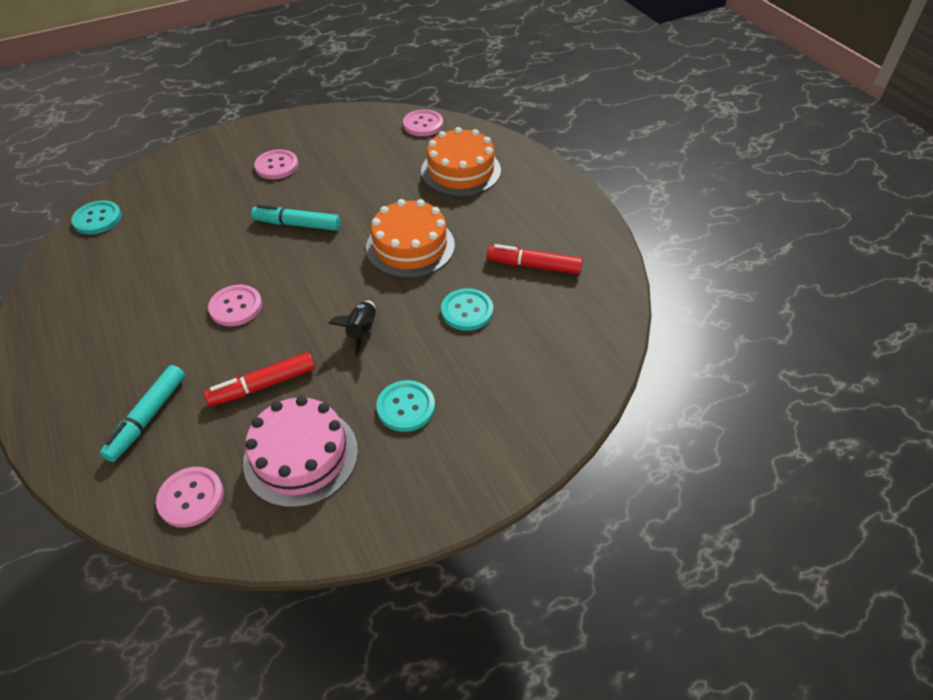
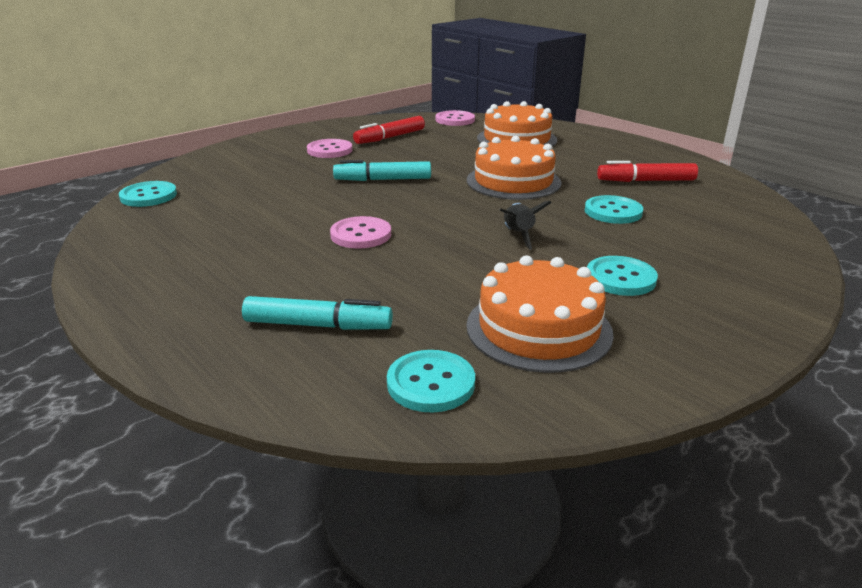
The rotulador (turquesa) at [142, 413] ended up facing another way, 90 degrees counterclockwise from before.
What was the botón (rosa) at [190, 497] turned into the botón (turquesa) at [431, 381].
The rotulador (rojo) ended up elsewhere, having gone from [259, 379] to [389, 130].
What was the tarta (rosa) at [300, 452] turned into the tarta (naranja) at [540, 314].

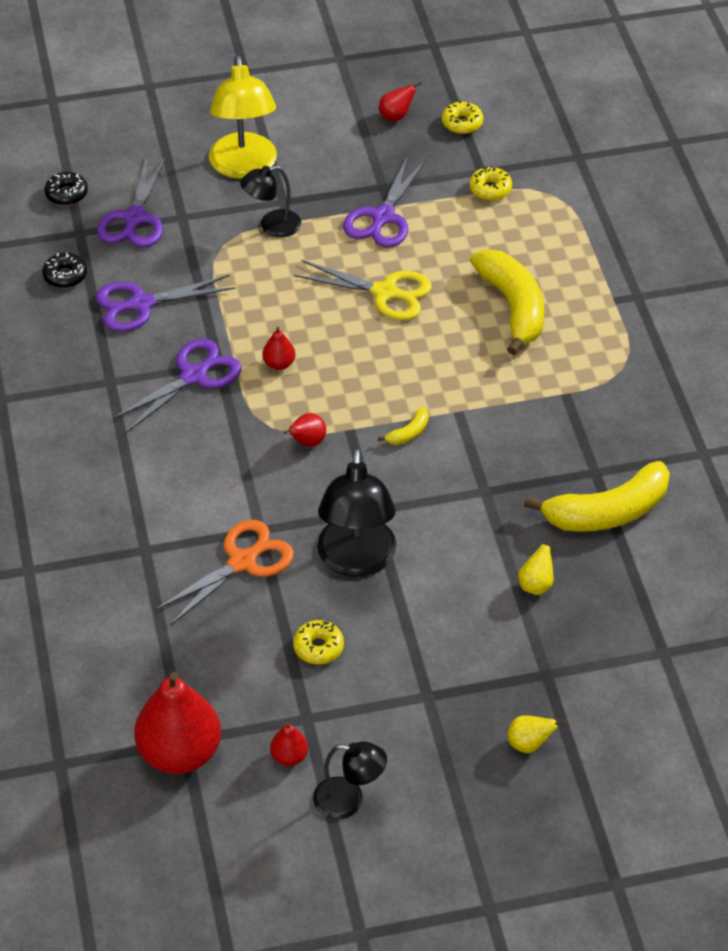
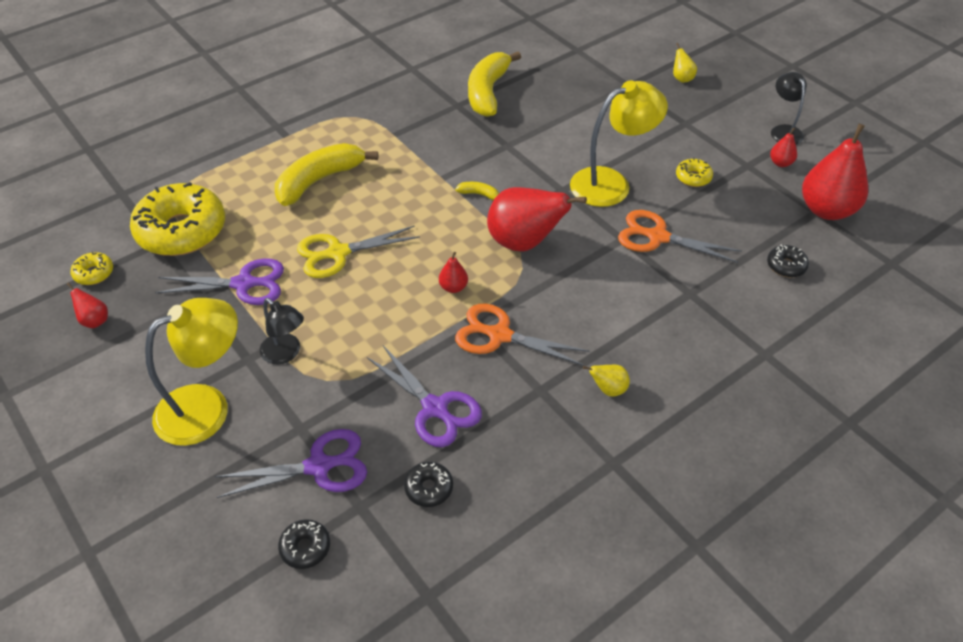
What was the tijeras (morado) at [177, 385] turned into the tijeras (naranja) at [522, 335].
The size of the pera (rojo) at [305, 430] changed by a factor of 2.26.
The tijeras (amarillo) at [363, 290] ended up facing another way, 105 degrees counterclockwise from before.
What was the lámpara (negro) at [356, 512] turned into the lámpara (amarillo) at [619, 143].
The size of the rosquilla (amarillo) at [490, 183] changed by a factor of 2.36.
The pera (amarillo) ended up elsewhere, having gone from [536, 565] to [606, 380].
The plátano (amarillo) at [597, 496] ended up facing another way, 120 degrees counterclockwise from before.
The second view gained the rosquilla (negro) at [788, 261].

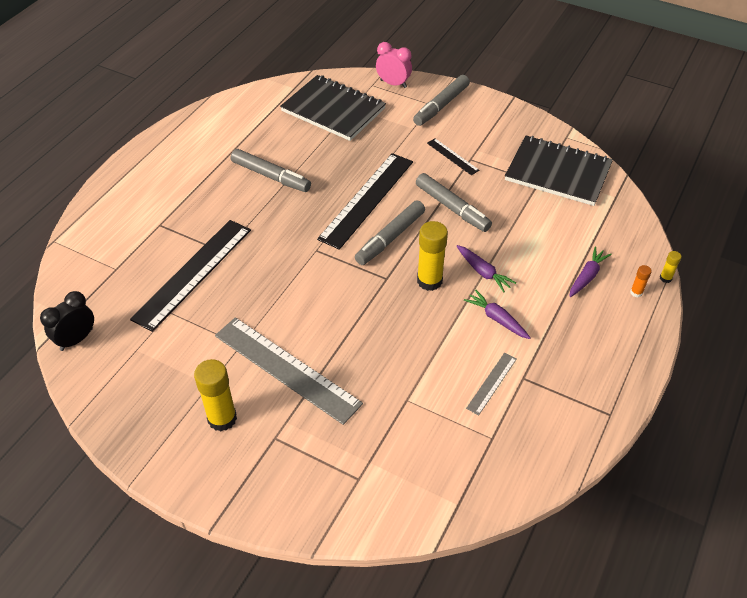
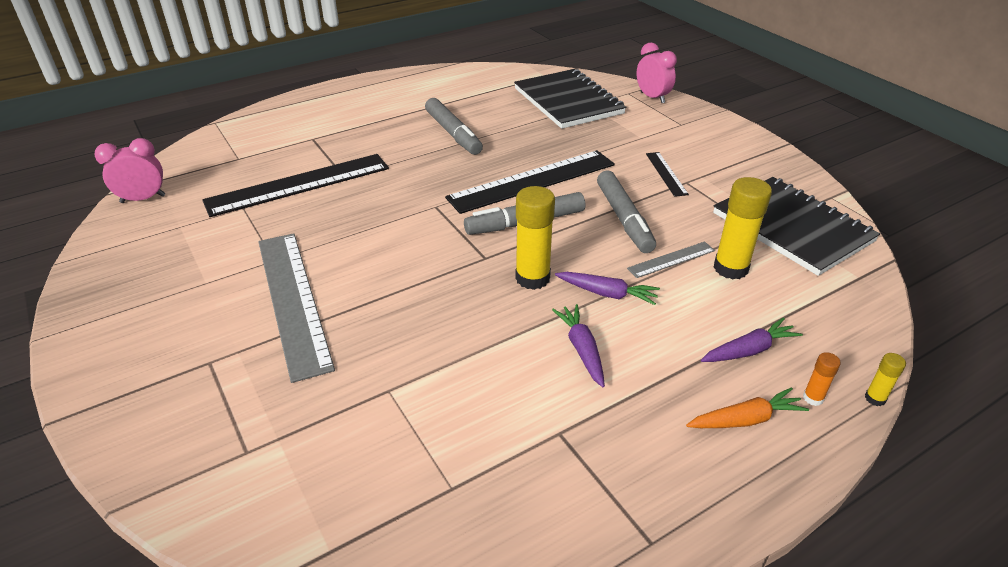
What was the despertador (negro) at [67, 321] turned into the despertador (rosa) at [129, 170].
The barra de pegamento (amarillo) ended up elsewhere, having gone from [215, 395] to [743, 228].
The second view lost the rotulador (gris) at [441, 100].
The zanahoria (morado) at [486, 269] ended up facing another way, 60 degrees counterclockwise from before.
The regla (gris) ended up elsewhere, having gone from [491, 384] to [671, 259].
The second view gained the zanahoria (naranja) at [747, 407].

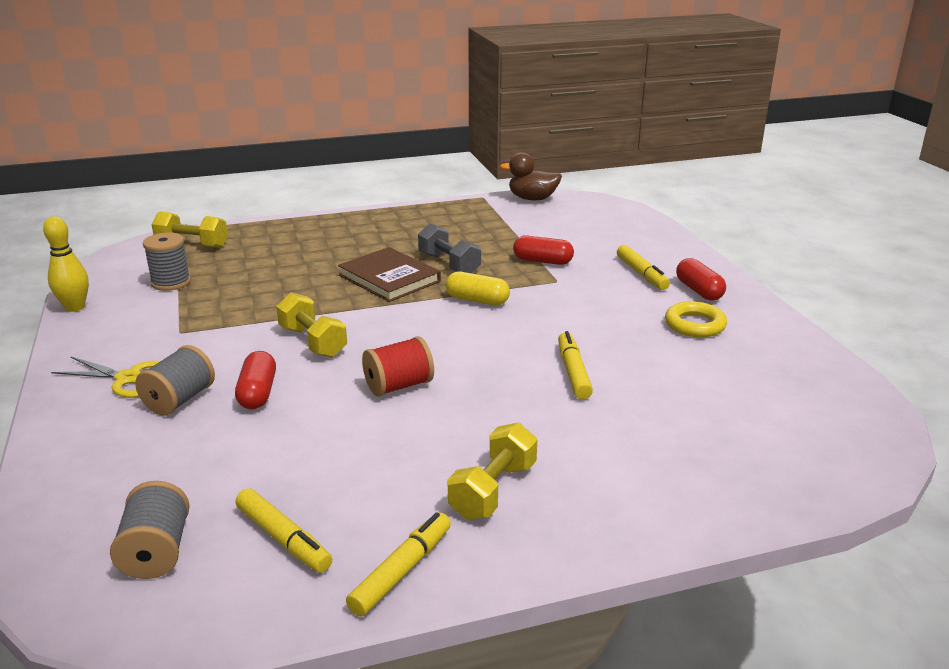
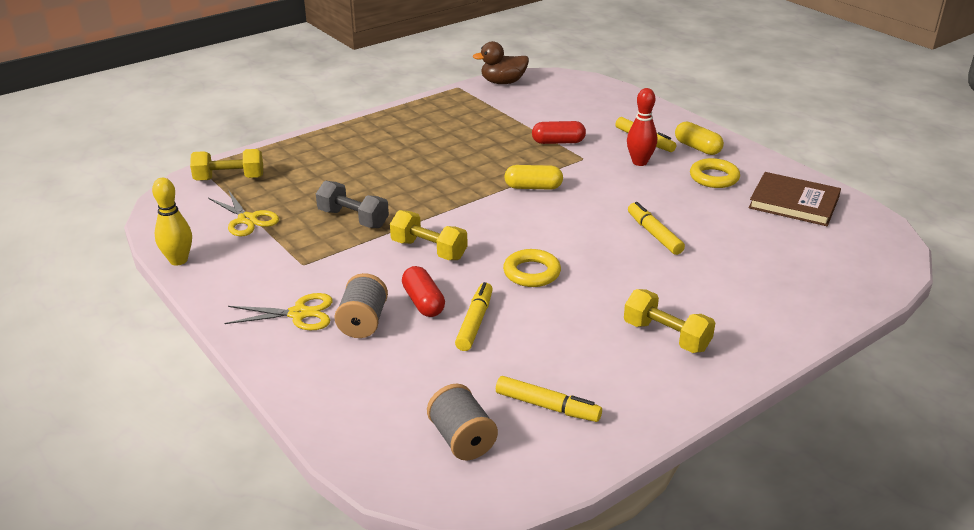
Where the carrete (gris) stood at [167, 262], the tijeras (amarillo) came to stand at [243, 214].
The libro (marrón) ended up elsewhere, having gone from [389, 274] to [795, 199].
The rotulador (amarillo) ended up elsewhere, having gone from [398, 564] to [474, 316].
Where the carrete (rojo) stood at [398, 366], the anillo (amarillo) came to stand at [532, 268].
The mancuerna (gris) ended up elsewhere, having gone from [449, 248] to [352, 204].
The mancuerna (amarillo) at [492, 471] ended up facing another way, 60 degrees counterclockwise from before.
What was the cápsula (rojo) at [701, 279] turned into the cápsula (amarillo) at [699, 138].
The second view gained the bolo (rojo) at [642, 127].

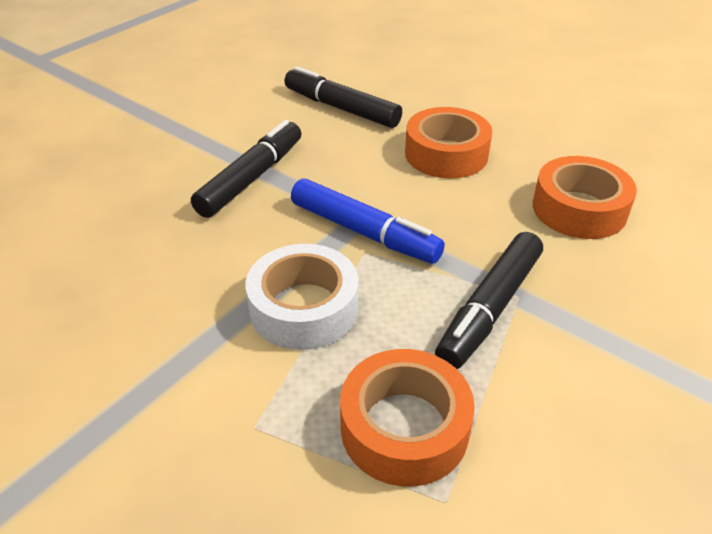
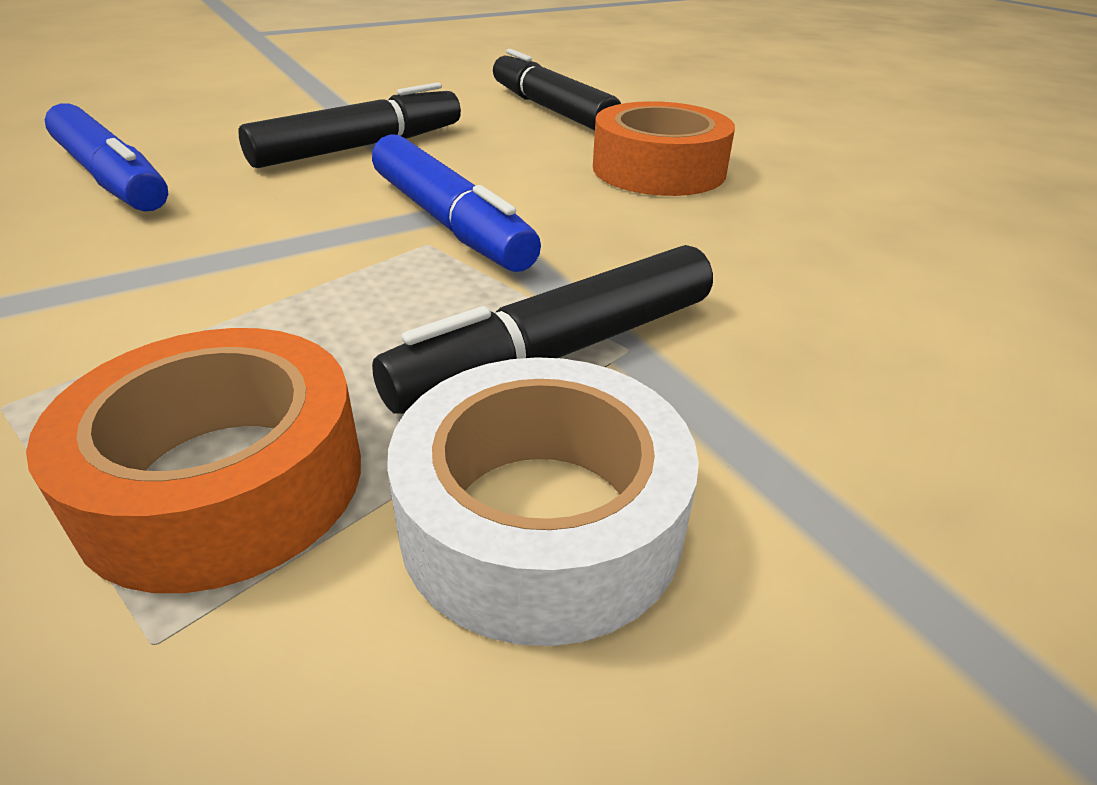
The cinta adhesiva (blanco) ended up elsewhere, having gone from [302, 297] to [543, 501].
The second view lost the cinta adhesiva (naranja) at [585, 197].
The second view gained the rotulador (azul) at [106, 157].

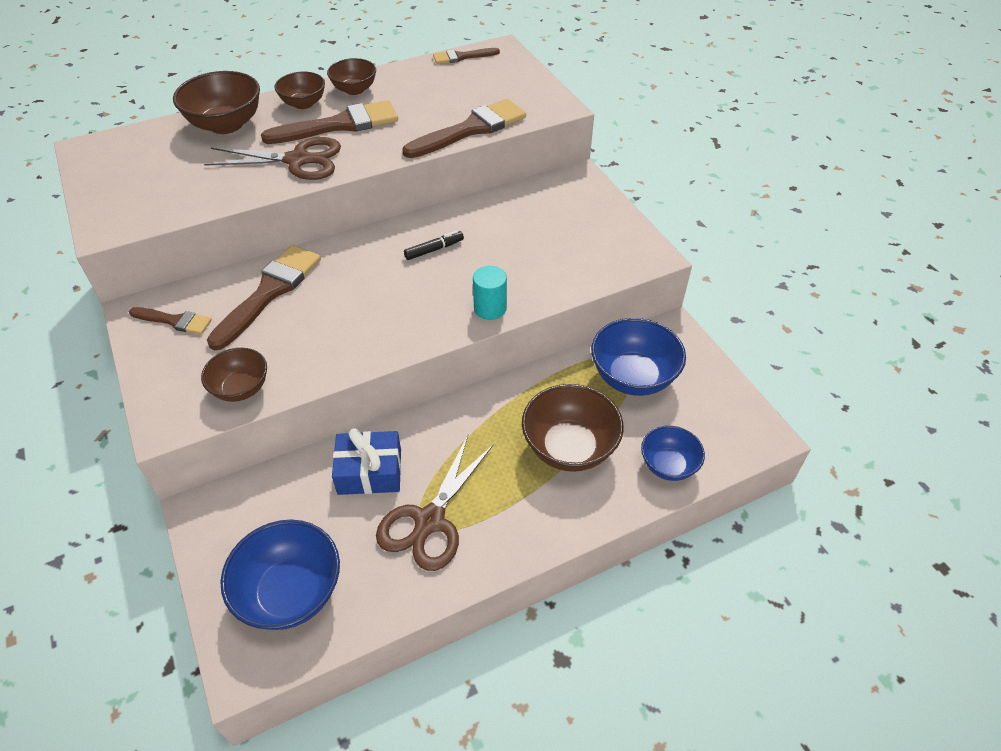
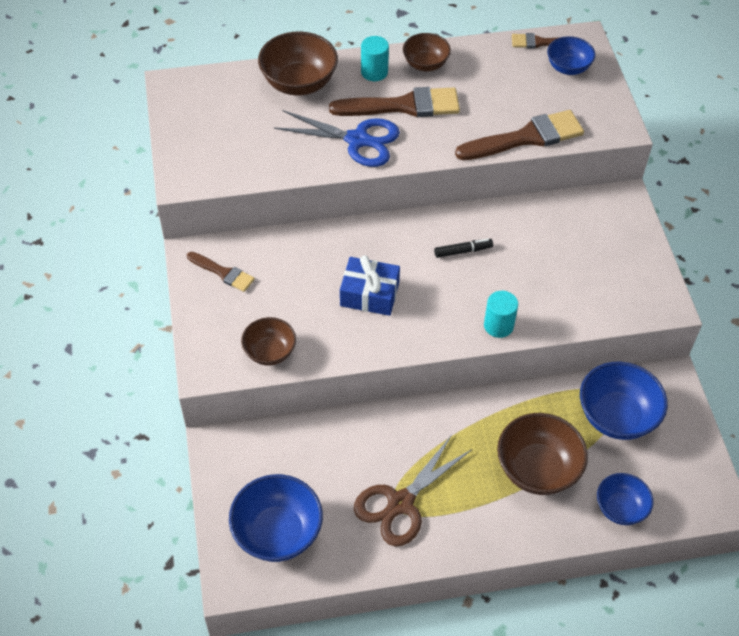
What was the tijeras (marrón) at [272, 158] turned into the tijeras (azul) at [337, 138].
The second view lost the pincel (marrón) at [264, 297].
Where the cuenco (marrón) stood at [299, 90], the cilindro (turquesa) came to stand at [375, 58].
The regalo (azul) ended up elsewhere, having gone from [366, 461] to [370, 285].
The second view gained the cuenco (azul) at [571, 55].

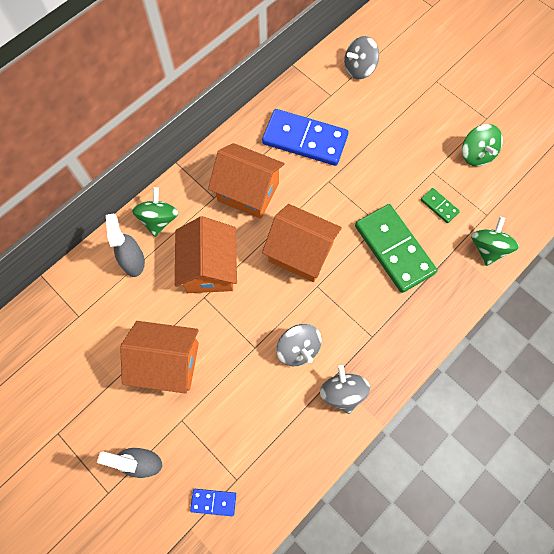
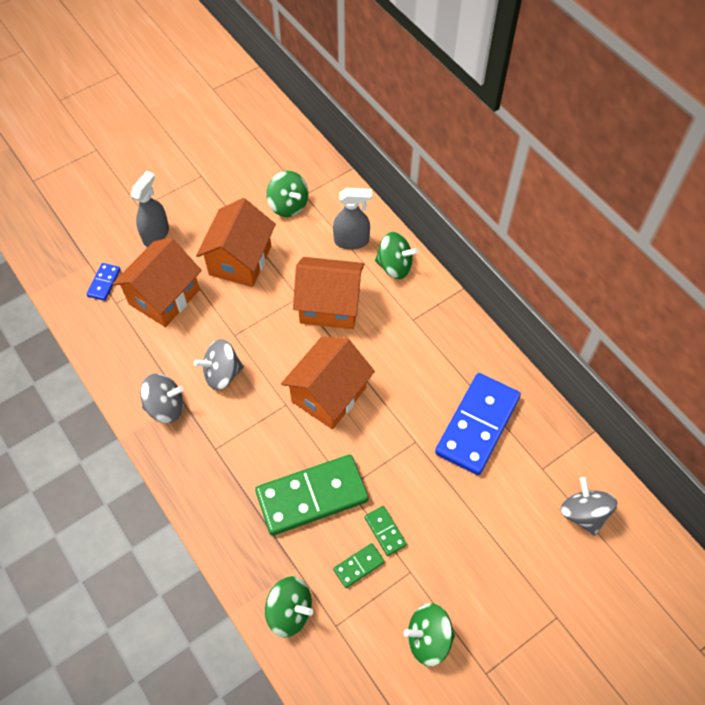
The casa (naranja) ended up elsewhere, having gone from [246, 181] to [157, 282].
The second view gained the peonza (verde) at [287, 194].
The second view gained the ficha de dominó (verde) at [385, 531].

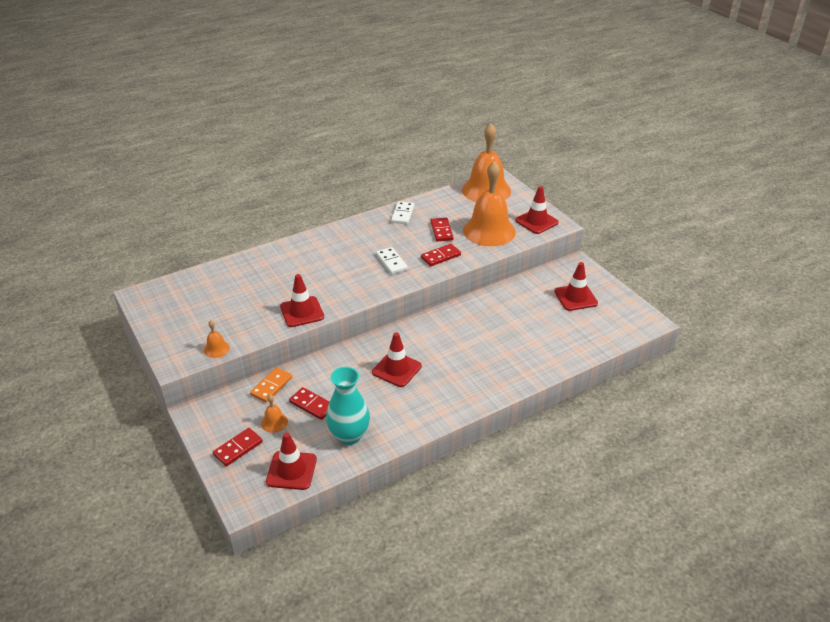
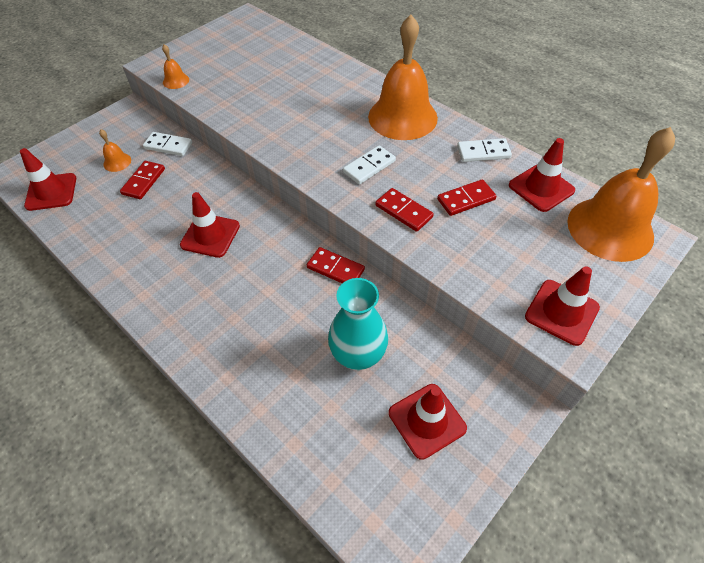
The ficha de dominó (rojo) ended up elsewhere, having gone from [238, 447] to [336, 265].
What was the ficha de dominó (naranja) at [271, 384] turned into the ficha de dominó (blanco) at [167, 144].
The cono de tráfico (rojo) ended up elsewhere, having gone from [302, 300] to [542, 175].
The florero (turquesa) ended up elsewhere, having gone from [348, 406] to [358, 324].
The campana (naranja) ended up elsewhere, having gone from [489, 203] to [403, 77].

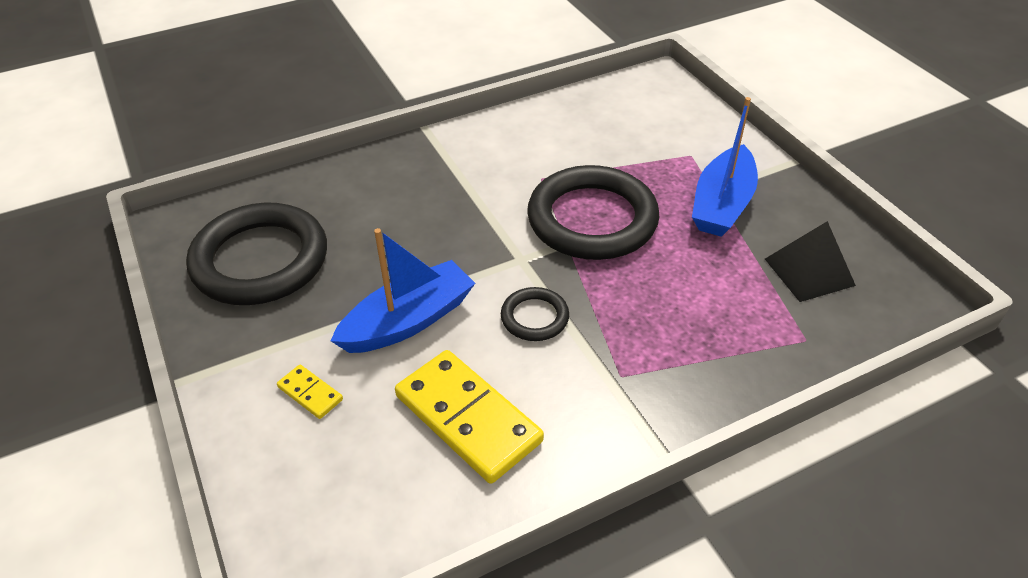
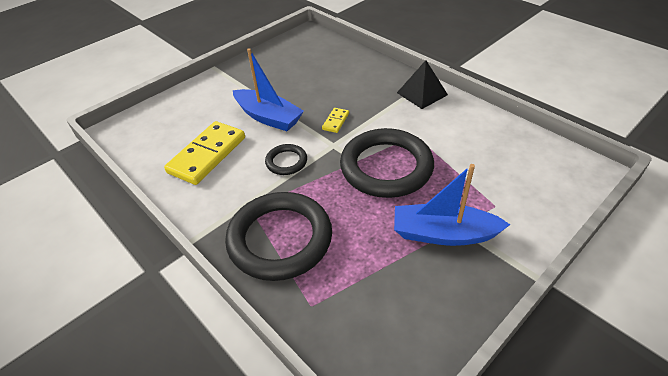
The anillo (negro) ended up elsewhere, having gone from [256, 254] to [278, 236].
The ficha de dominó (amarillo) ended up elsewhere, having gone from [310, 392] to [335, 120].
The pirámide (negro) ended up elsewhere, having gone from [810, 261] to [422, 84].

